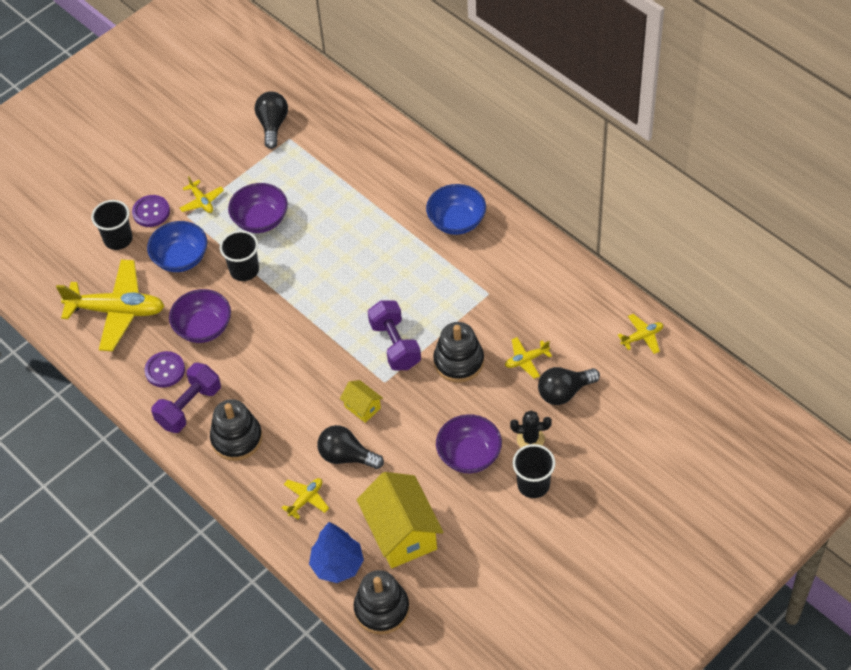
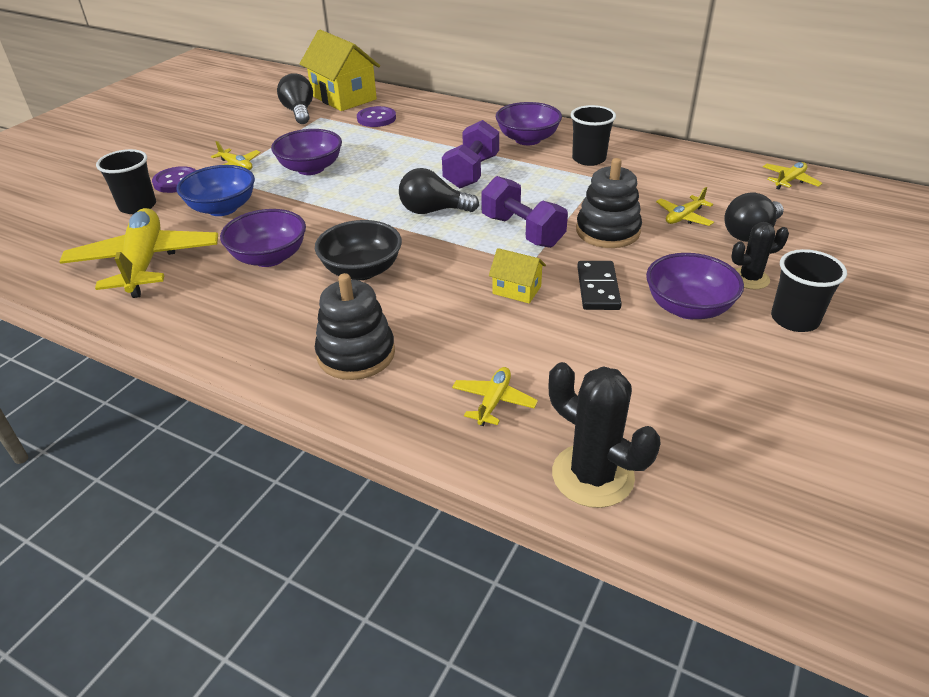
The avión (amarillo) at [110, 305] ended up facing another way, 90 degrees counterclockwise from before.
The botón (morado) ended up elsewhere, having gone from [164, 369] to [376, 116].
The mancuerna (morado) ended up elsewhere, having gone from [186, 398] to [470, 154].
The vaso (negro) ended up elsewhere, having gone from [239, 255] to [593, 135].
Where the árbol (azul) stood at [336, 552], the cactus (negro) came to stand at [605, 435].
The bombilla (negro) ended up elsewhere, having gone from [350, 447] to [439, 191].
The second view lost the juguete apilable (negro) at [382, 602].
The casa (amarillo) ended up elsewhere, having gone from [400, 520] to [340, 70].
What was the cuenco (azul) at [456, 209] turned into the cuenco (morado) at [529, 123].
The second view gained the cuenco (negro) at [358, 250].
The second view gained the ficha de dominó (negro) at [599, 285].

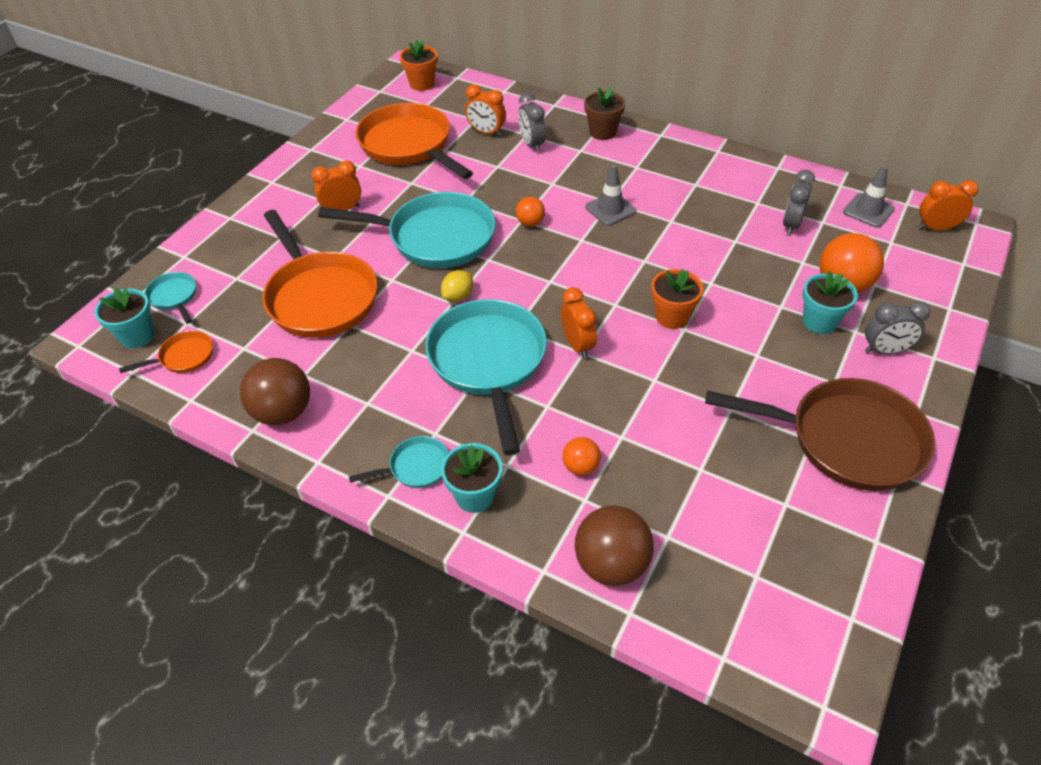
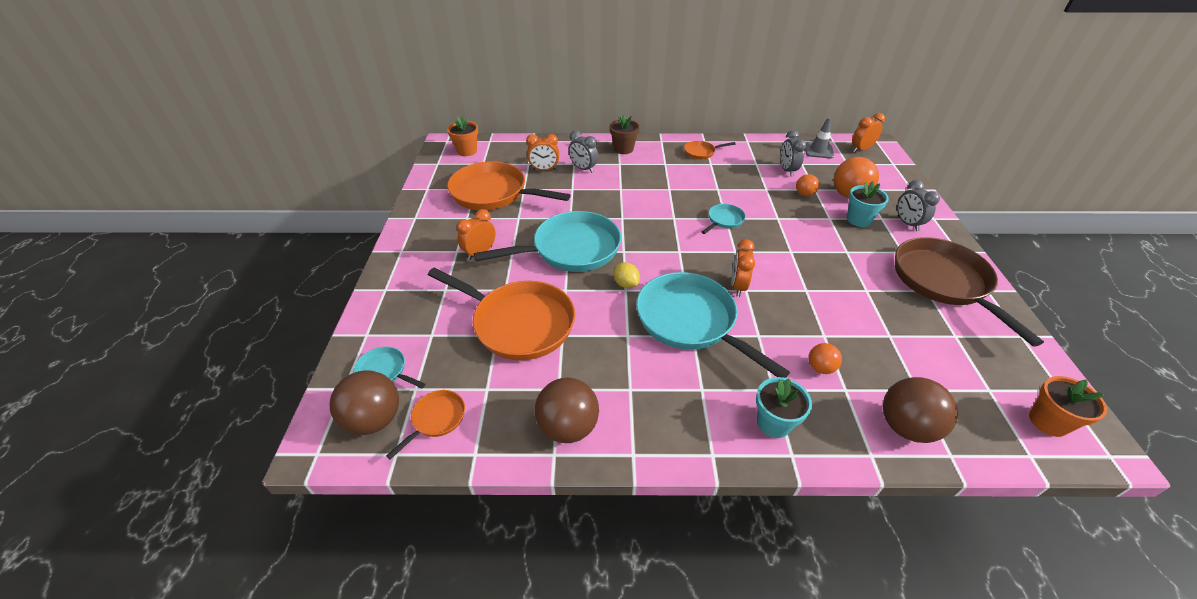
Where the maceta (turquesa) stood at [124, 317], the pelota (marrón) came to stand at [364, 402].
The sartén (turquesa) ended up elsewhere, having gone from [399, 462] to [724, 219].
The limón (amarillo) at [457, 286] ended up facing another way, 45 degrees counterclockwise from before.
The pelota (naranja) ended up elsewhere, having gone from [530, 212] to [807, 185].
The despertador (naranja) at [579, 323] ended up facing another way, 120 degrees counterclockwise from before.
The second view lost the cono de tráfico (gris) at [610, 195].
The maceta (naranja) ended up elsewhere, having gone from [677, 299] to [1068, 406].
The sartén (marrón) at [820, 434] ended up facing another way, 90 degrees counterclockwise from before.
The despertador (gris) at [897, 327] ended up facing another way, 105 degrees clockwise from before.
The second view gained the sartén (naranja) at [710, 150].

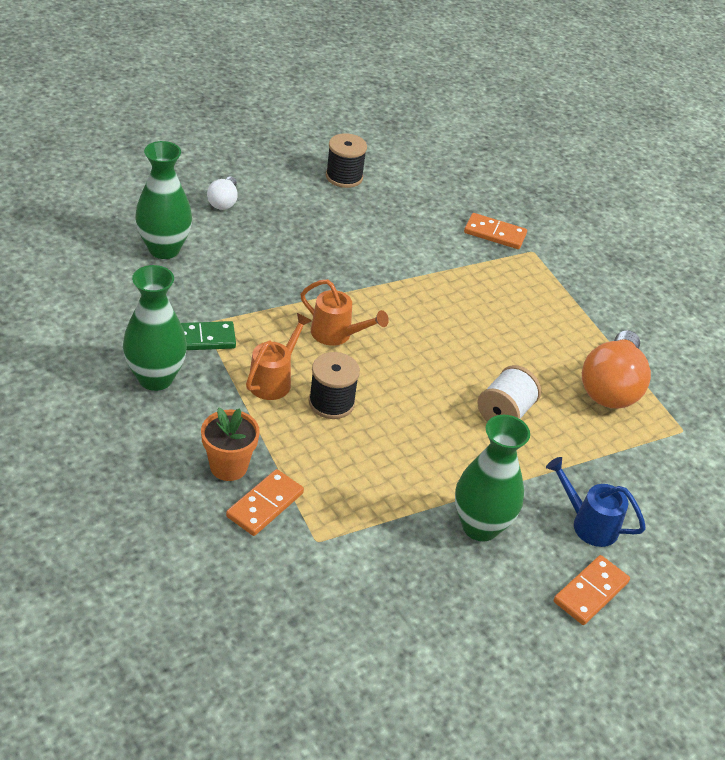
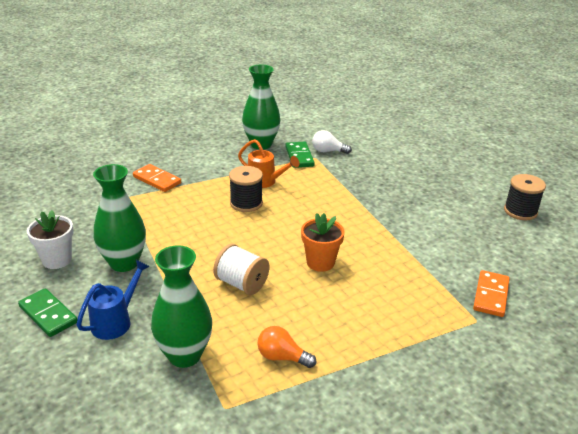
The florero (verde) ended up elsewhere, having gone from [163, 200] to [181, 306].
The maceta (naranja) ended up elsewhere, having gone from [230, 444] to [323, 242].
The bombilla (blanco) ended up elsewhere, having gone from [222, 193] to [332, 142].
The second view lost the regadera (naranja) at [345, 312].
What was the ficha de dominó (naranja) at [592, 590] turned into the ficha de dominó (verde) at [47, 312].
The size of the bombilla (naranja) at [616, 369] changed by a factor of 0.52.
The second view gained the maceta (blanco) at [50, 239].

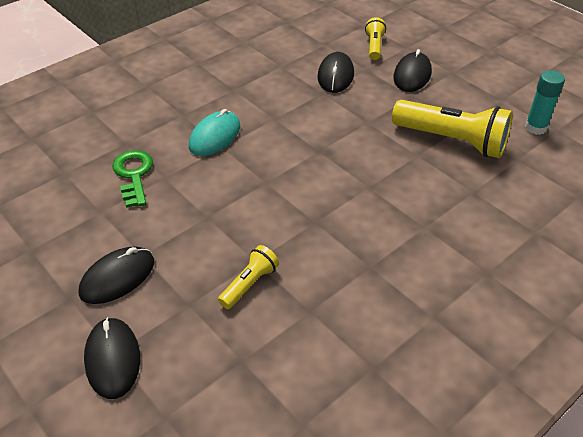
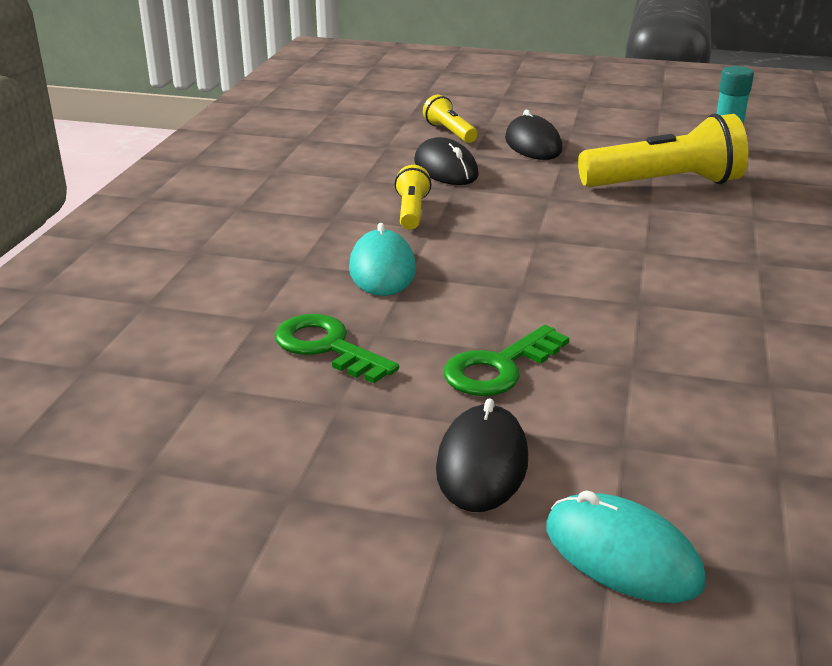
What was the ratón (negro) at [112, 358] turned into the ratón (turquesa) at [626, 546].
The lámpara de mano (amarillo) ended up elsewhere, having gone from [248, 277] to [413, 197].
The second view gained the llave (verde) at [506, 360].

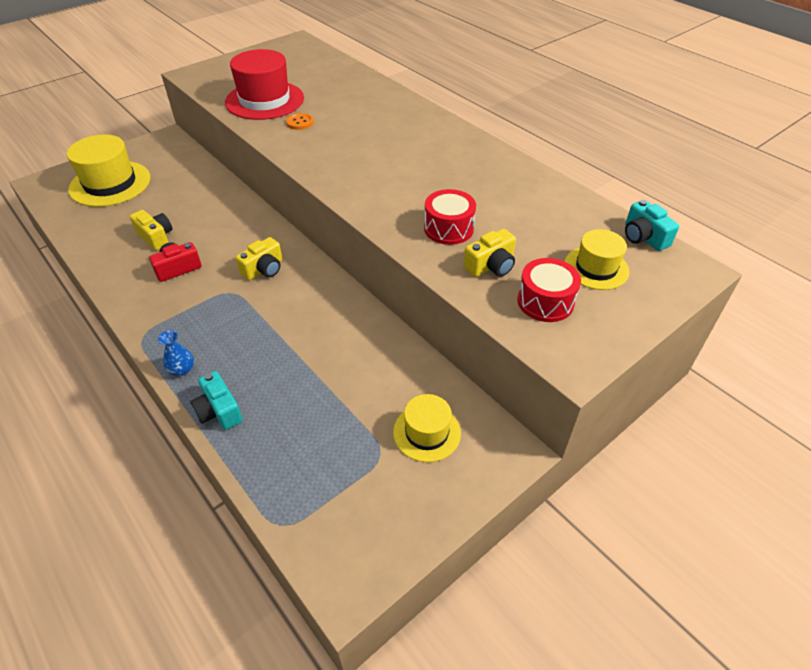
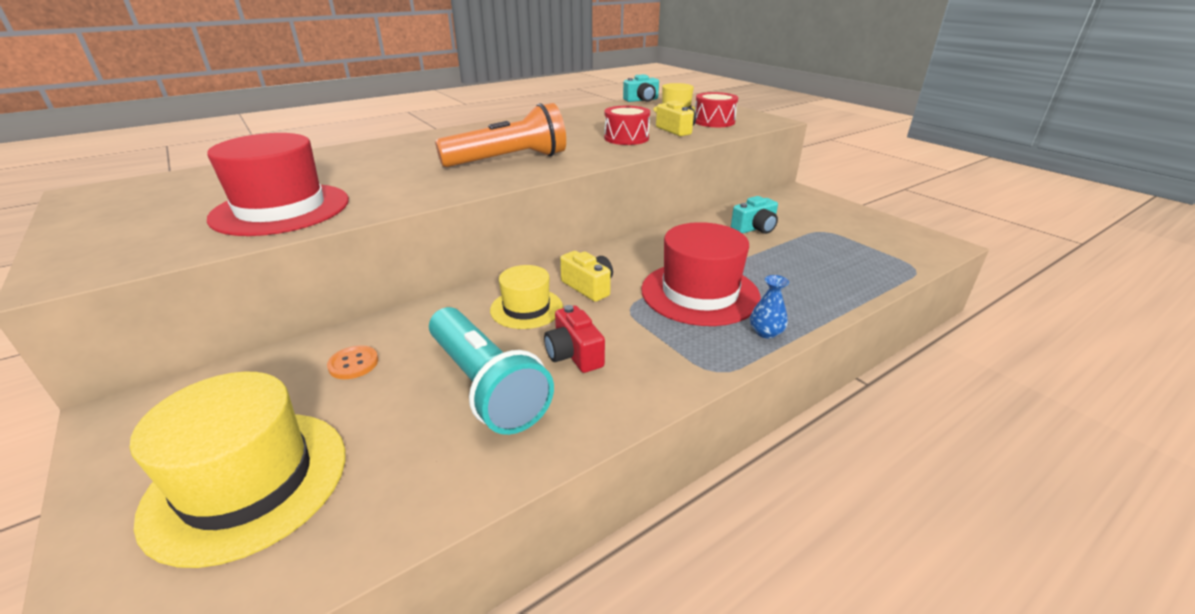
Where the cámara (amarillo) stood at [150, 230], the lámpara de mano (turquesa) came to stand at [491, 371].
The cámara (turquesa) ended up elsewhere, having gone from [216, 400] to [754, 215].
The botón (naranja) ended up elsewhere, having gone from [300, 121] to [352, 362].
The sombrero (amarillo) ended up elsewhere, having gone from [427, 428] to [526, 297].
The second view gained the lámpara de mano (naranja) at [500, 135].
The second view gained the sombrero (rojo) at [701, 274].

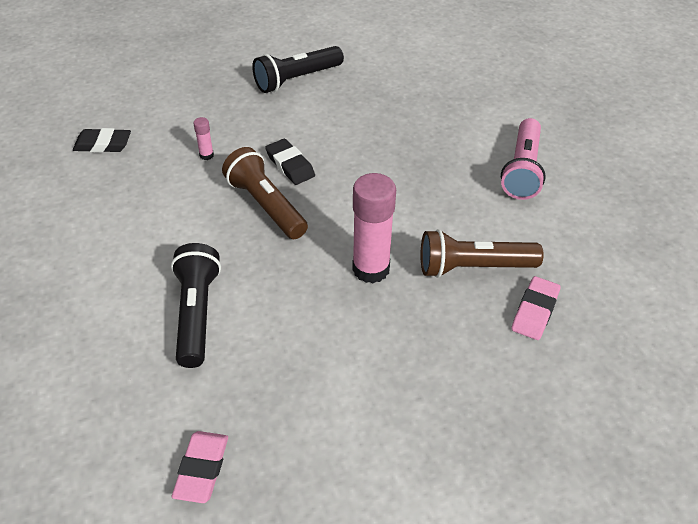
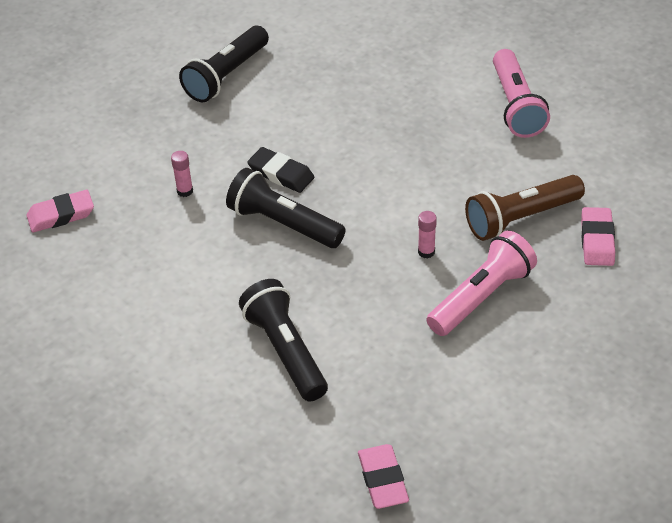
What was the goma de borrar (negro) at [102, 140] turned into the goma de borrar (rosa) at [60, 211].
What was the lámpara de mano (marrón) at [265, 193] turned into the lámpara de mano (negro) at [286, 208].
The size of the barra de pegamento (rosa) at [374, 228] changed by a factor of 0.44.
The second view gained the lámpara de mano (rosa) at [481, 283].

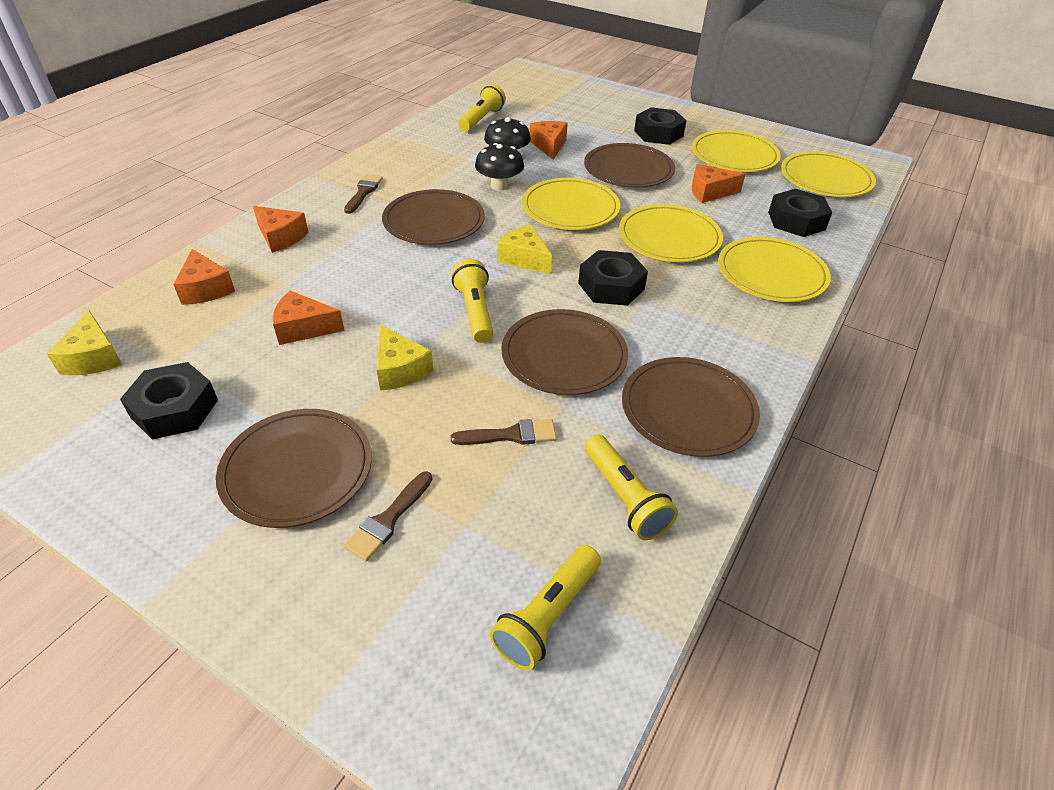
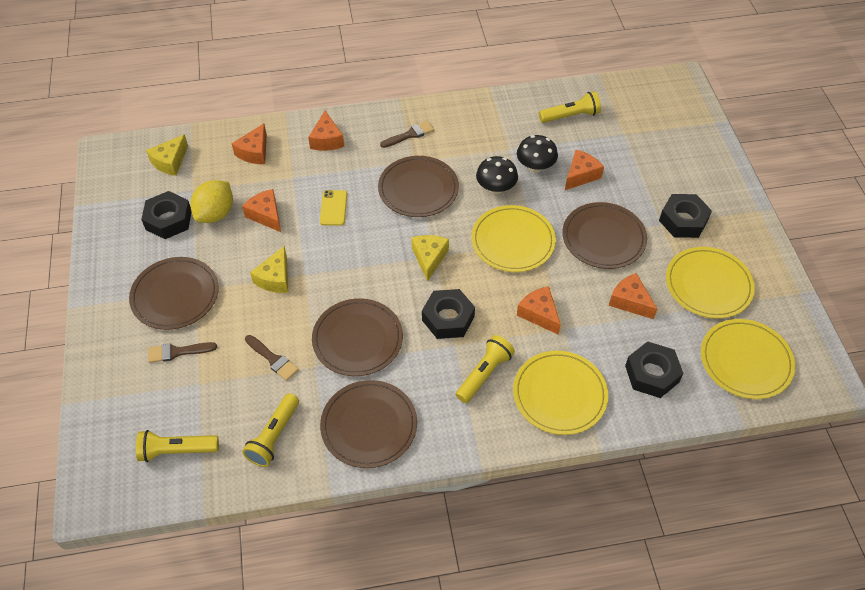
The lámpara de mano (amarillo) ended up elsewhere, having gone from [472, 301] to [485, 369].
Where the plato (amarillo) stood at [671, 233], the queso (naranja) came to stand at [539, 310].
The second view gained the limón (amarillo) at [211, 201].
The second view gained the móvil (amarillo) at [333, 208].

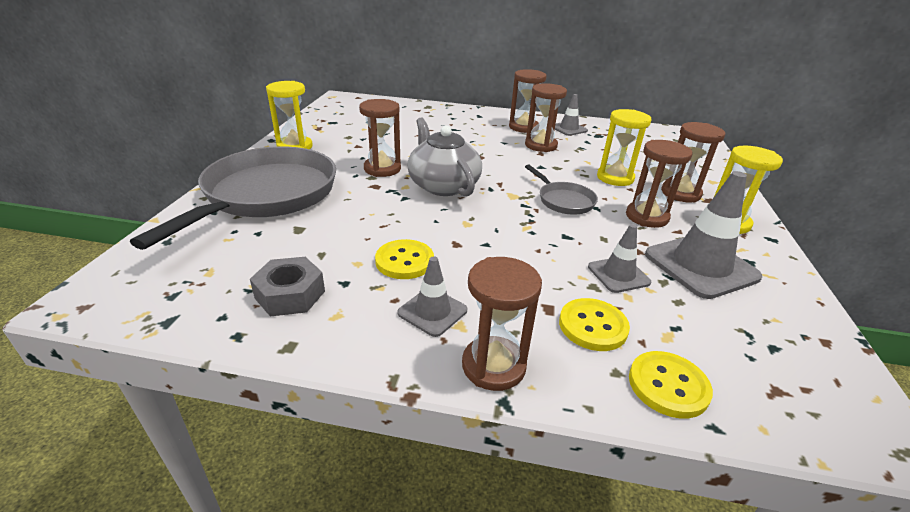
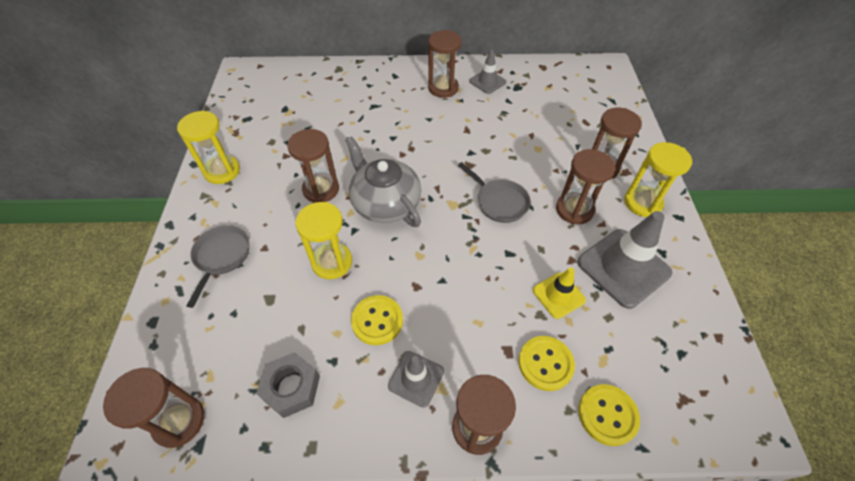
The size of the sartén (gris) at [233, 198] changed by a factor of 0.45.
The reloj de arena (marrón) ended up elsewhere, having gone from [546, 117] to [153, 408].
What was the cono de tráfico (gris) at [619, 258] turned into the cono de tráfico (amarillo) at [559, 293].
The reloj de arena (amarillo) ended up elsewhere, having gone from [624, 147] to [323, 240].

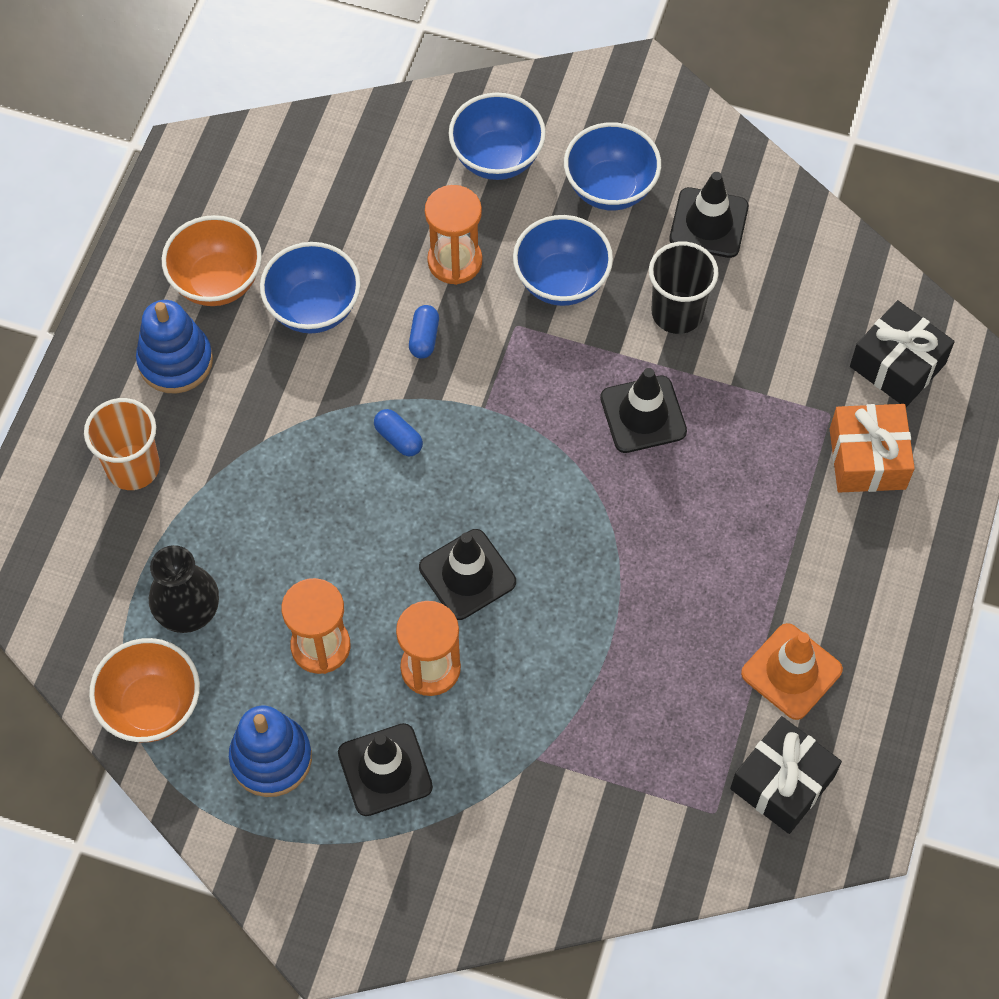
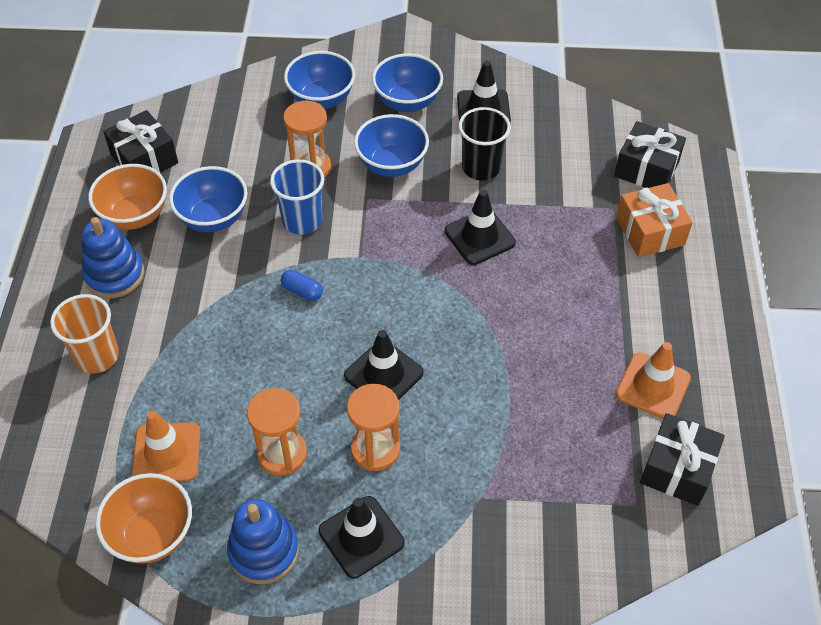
Where the florero (negro) stood at [184, 589], the cono de tráfico (naranja) came to stand at [165, 446].
Where the cápsula (azul) stood at [424, 332], the vaso (azul) came to stand at [297, 197].
The second view gained the regalo (negro) at [140, 141].

